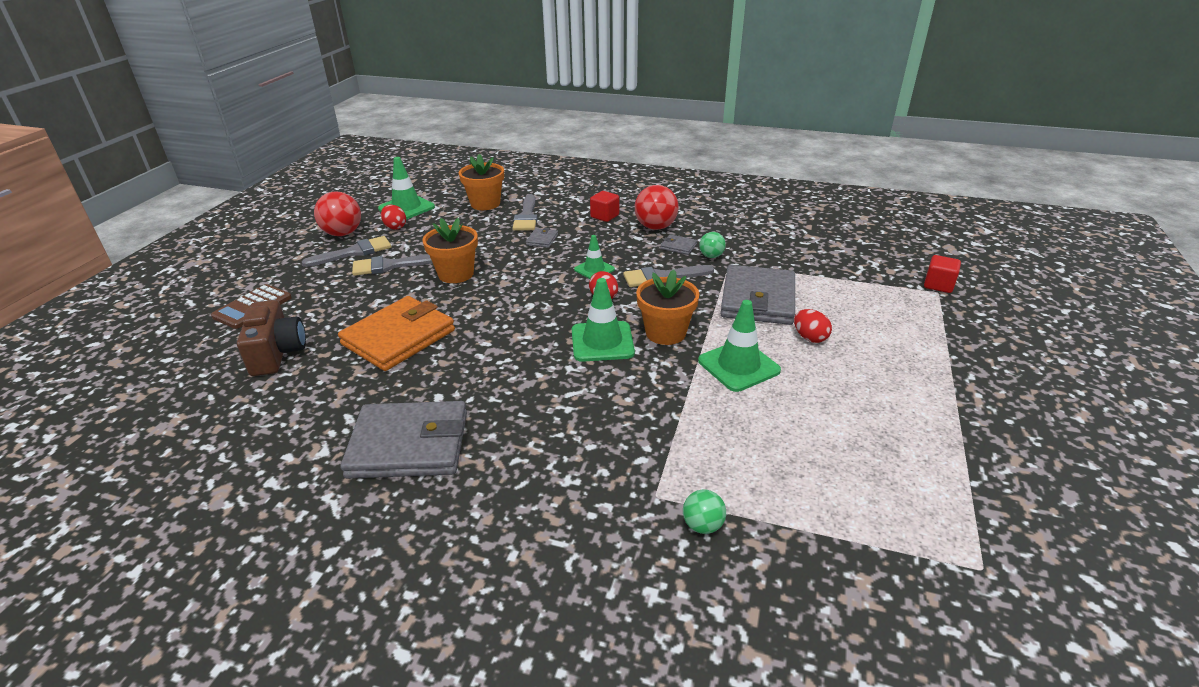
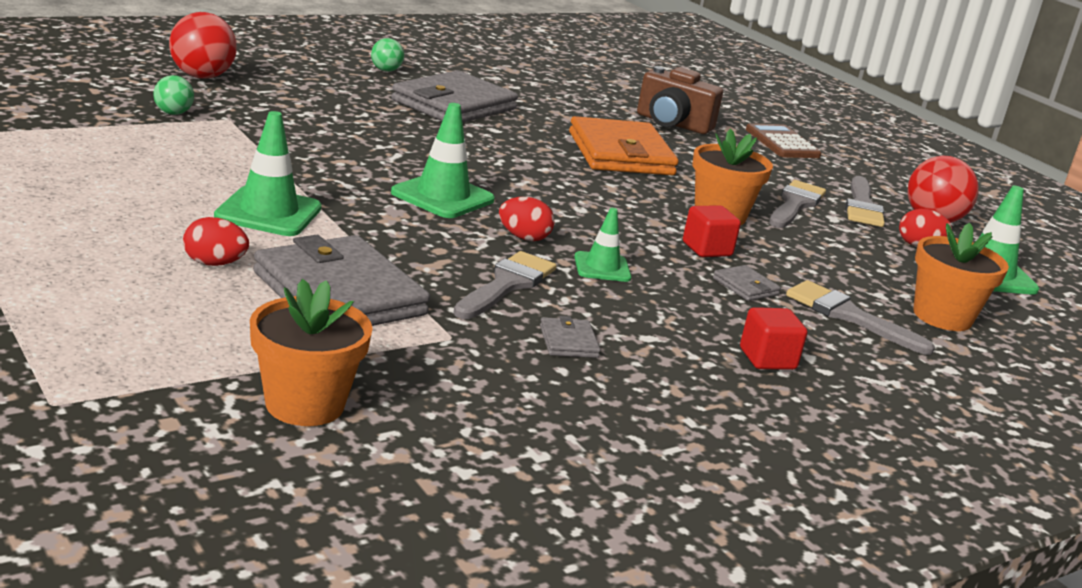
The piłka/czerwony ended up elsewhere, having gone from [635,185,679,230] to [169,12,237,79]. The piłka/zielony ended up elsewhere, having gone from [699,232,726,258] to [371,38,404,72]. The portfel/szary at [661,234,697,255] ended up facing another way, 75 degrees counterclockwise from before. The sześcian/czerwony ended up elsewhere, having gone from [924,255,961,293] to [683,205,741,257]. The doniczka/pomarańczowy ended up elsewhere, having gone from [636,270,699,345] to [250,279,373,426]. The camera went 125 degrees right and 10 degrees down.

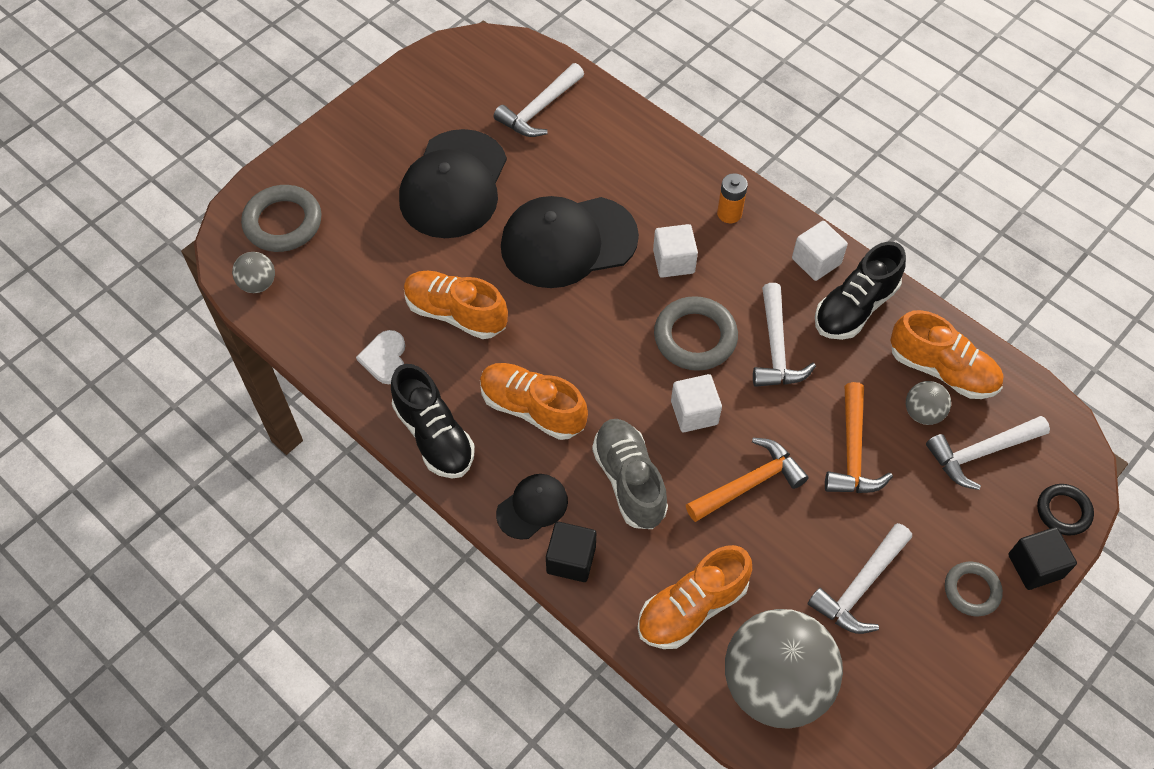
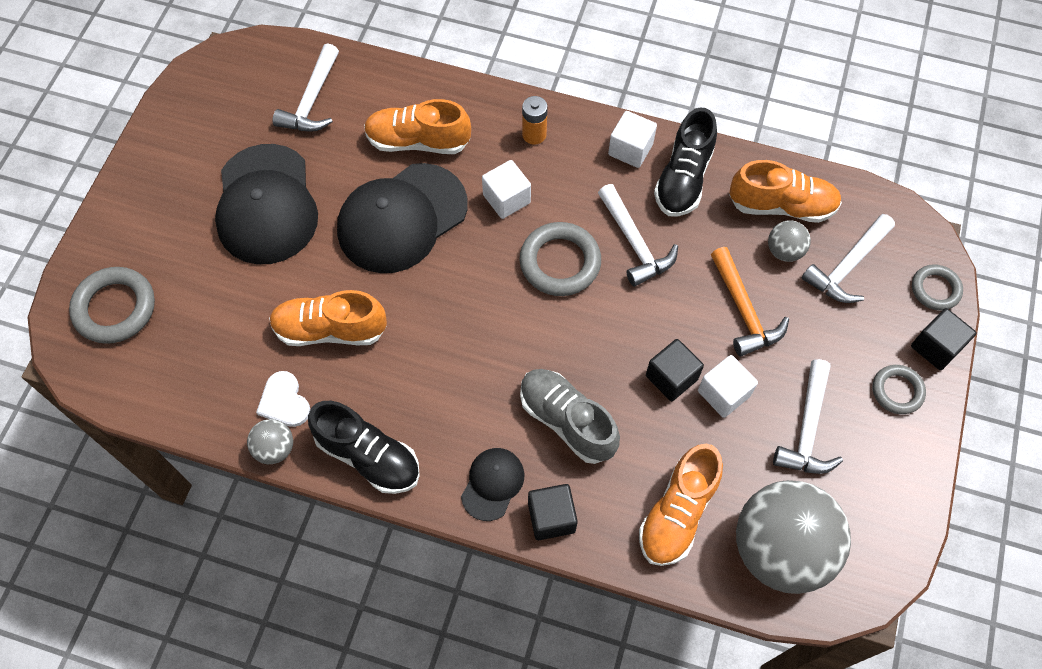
The piłka/szary ended up elsewhere, having gone from [232,252,275,293] to [247,419,293,464]. The but/pomarańczowy ended up elsewhere, having gone from [480,363,588,440] to [364,99,471,154]. The sześcian/biały ended up elsewhere, having gone from [671,374,722,432] to [698,355,758,418]. Where the młotek/pomarańczowy stood at [686,438,809,522], the sześcian/czarny came to stand at [646,339,704,401]. What was the pierścień/czarny at [1037,484,1094,536] turned into the pierścień/szary at [912,264,963,311]. The camera went 25 degrees left and 5 degrees up.

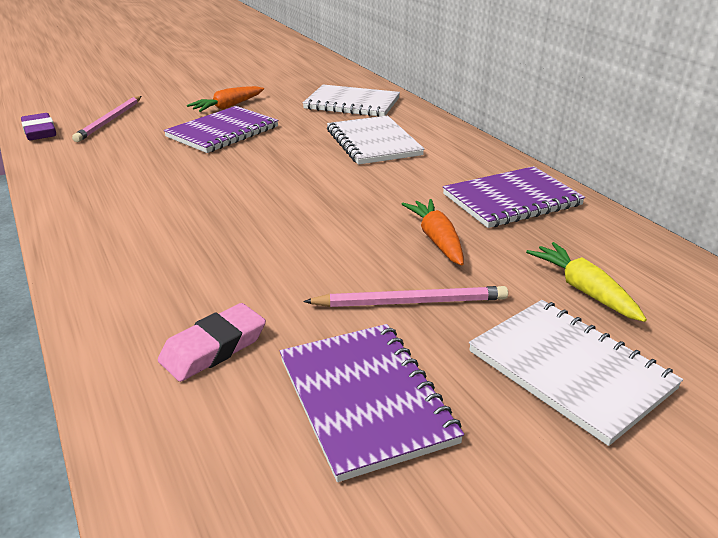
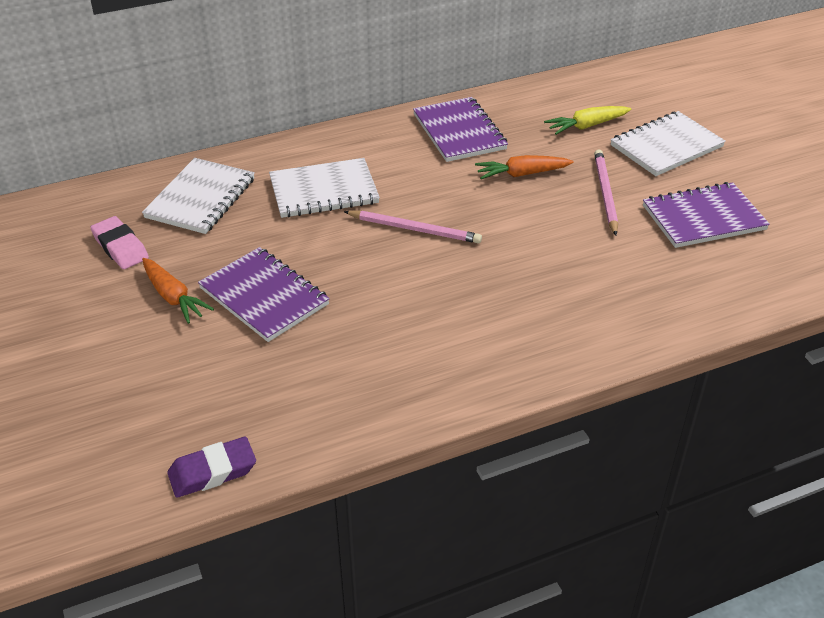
The ołówek/różowy ended up elsewhere, having gone from [72,96,142,142] to [344,210,482,244]. The gumka do mazania/różowy ended up elsewhere, having gone from [158,303,266,382] to [90,216,149,269]. The camera went 85 degrees left and 10 degrees up.

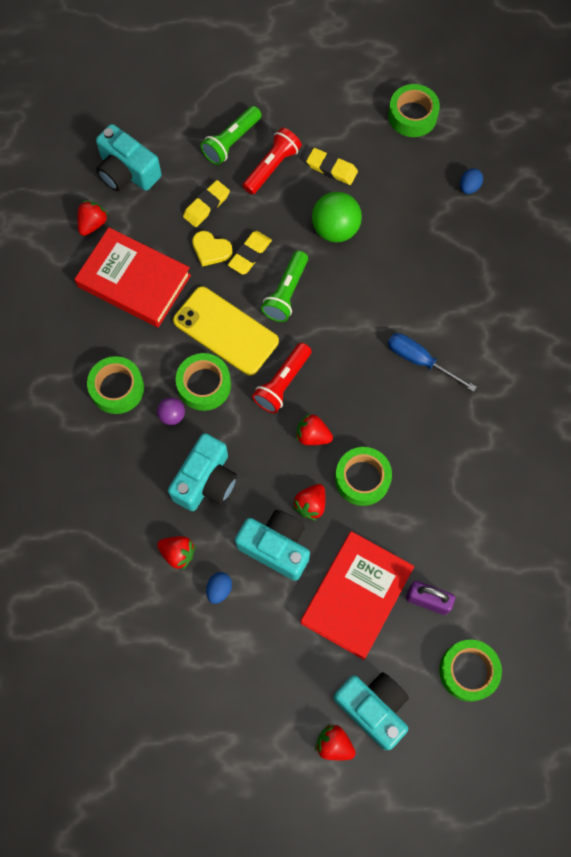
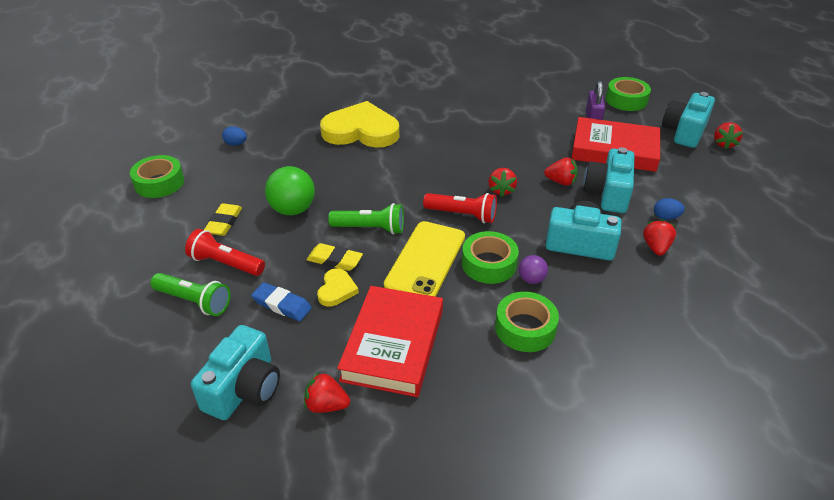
What was the gumka do mazania/żółty at [183,180,230,227] turned into the gumka do mazania/niebieski at [251,282,312,321]. The second view lost the śrubokręt/niebieski at [388,333,477,392]. The second view lost the taśma klejąca/zielony at [335,447,392,506]. The second view gained the serce/żółty at [320,101,399,147]. The camera went 105 degrees left and 30 degrees down.

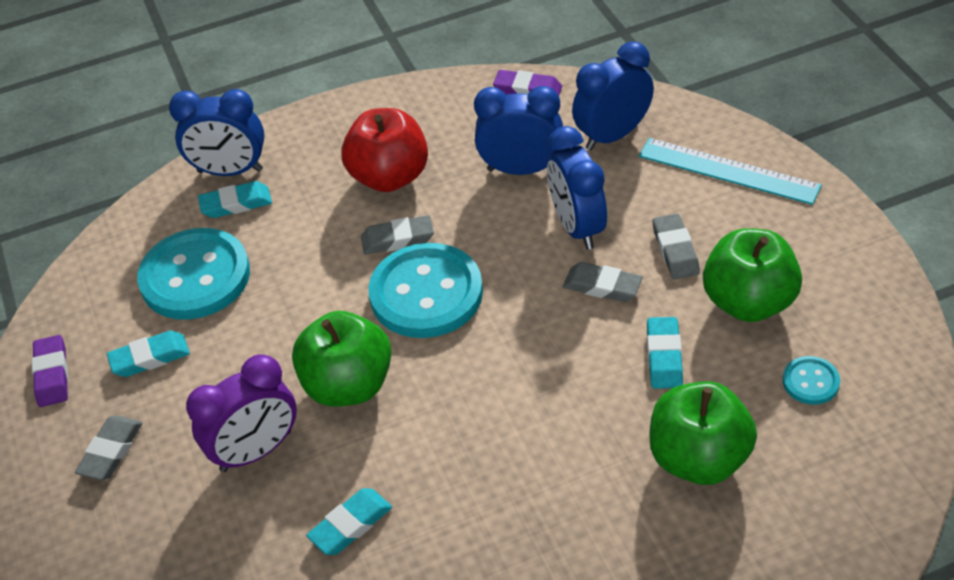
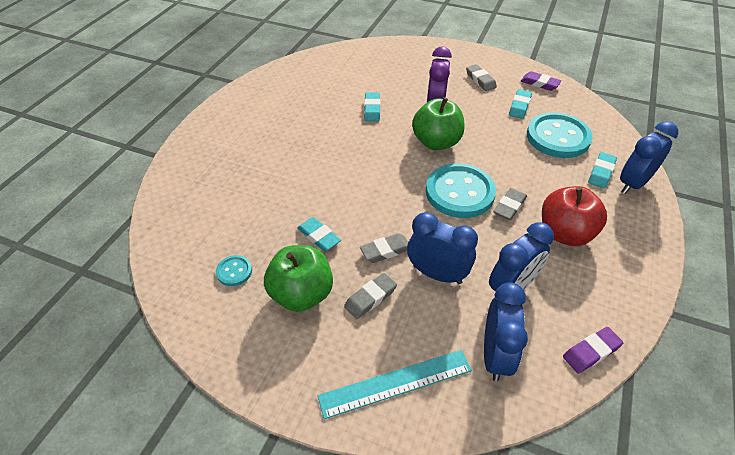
The gumka do mazania/szary at [653,213,700,279] ended up facing another way, 75 degrees counterclockwise from before. The second view lost the jabłko/zielony at [649,381,757,485]. The camera went 130 degrees right and 0 degrees up.

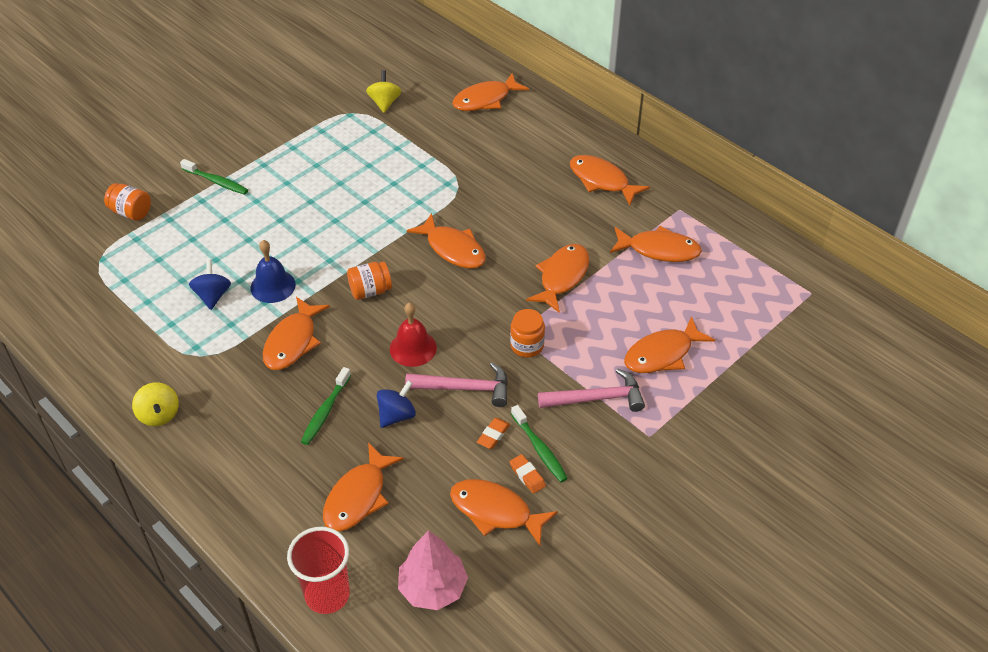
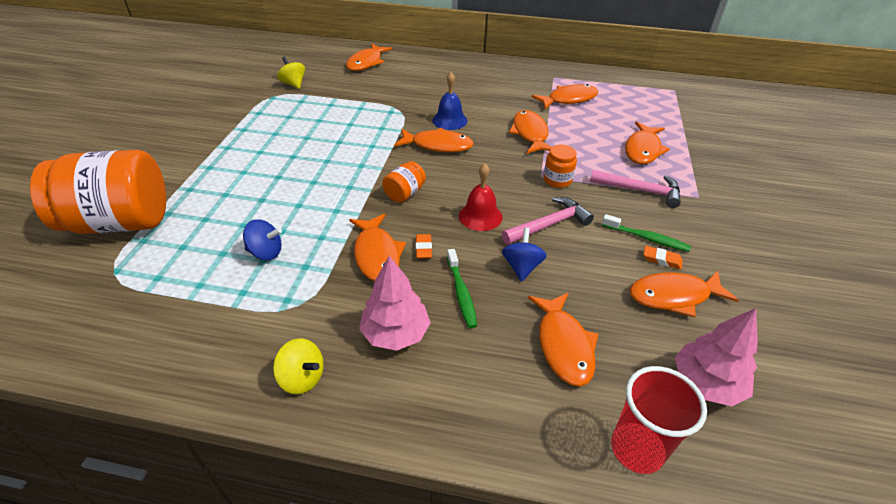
The second view lost the ryba/pomarańczowy at [570,155,650,205]. The second view lost the szczoteczka do zębów/zielony at [180,159,248,195]. The size of the słoik/pomarańczowy at [104,183,151,221] changed by a factor of 2.33. The dzwonek/niebieski ended up elsewhere, having gone from [250,240,296,303] to [432,72,467,130]. The bączek/niebieski at [189,260,231,310] ended up facing another way, 135 degrees clockwise from before. The młotek/różowy at [538,368,645,412] ended up facing another way, 60 degrees clockwise from before. The gumka do mazania/pomarańczowy ended up elsewhere, having gone from [477,418,510,449] to [416,234,432,259]. The second view gained the drzewko/różowy at [359,256,431,351]. The camera went 35 degrees left and 5 degrees down.

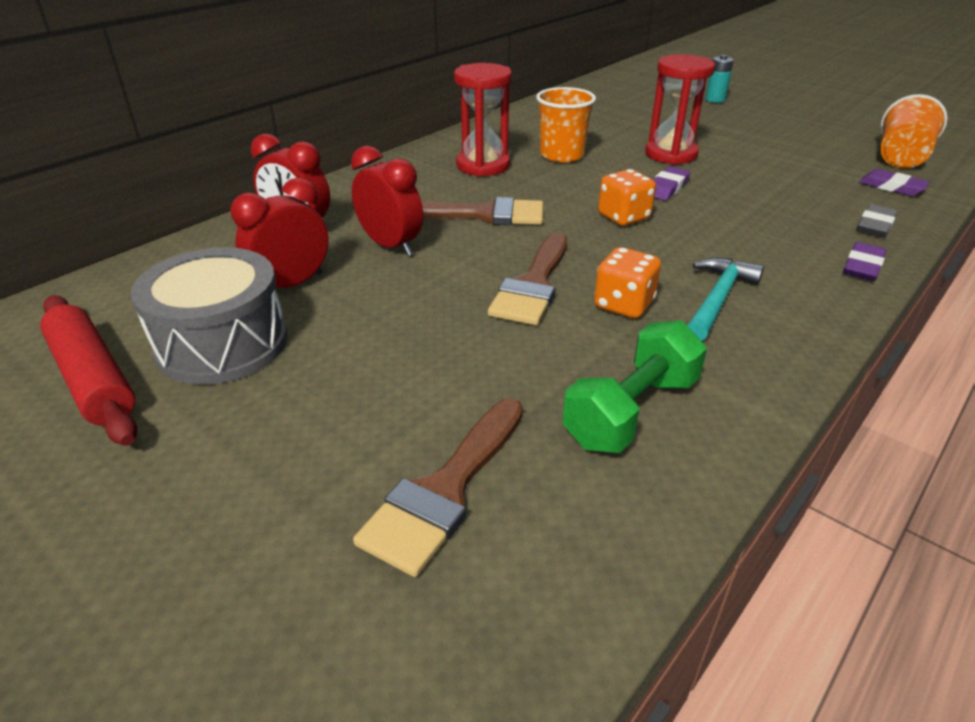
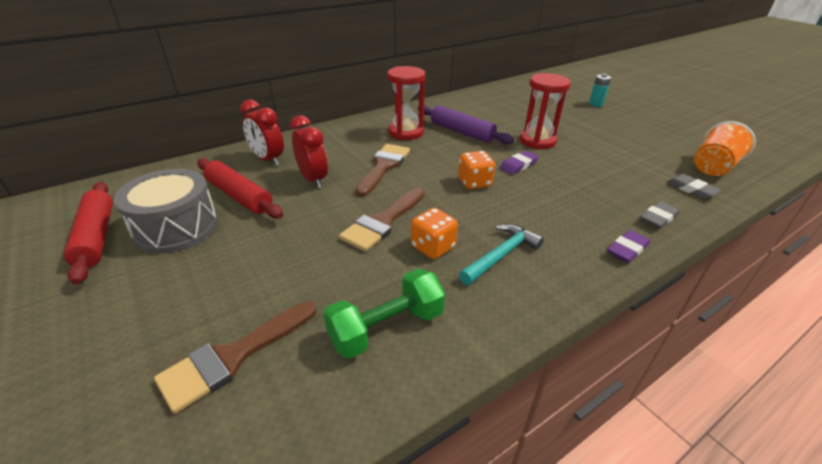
Where the szklanka/pomarańczowy stood at [536,87,596,163], the wałek do ciasta/fioletowy came to stand at [418,105,514,144]. What was the gumka do mazania/fioletowy at [859,169,930,196] turned into the gumka do mazania/szary at [667,174,721,199]. Where the budzik/czerwony stood at [230,178,329,288], the wałek do ciasta/czerwony came to stand at [197,158,283,219]. The pędzel/brązowy at [421,197,543,225] ended up facing another way, 90 degrees counterclockwise from before. The camera went 15 degrees right and 0 degrees up.

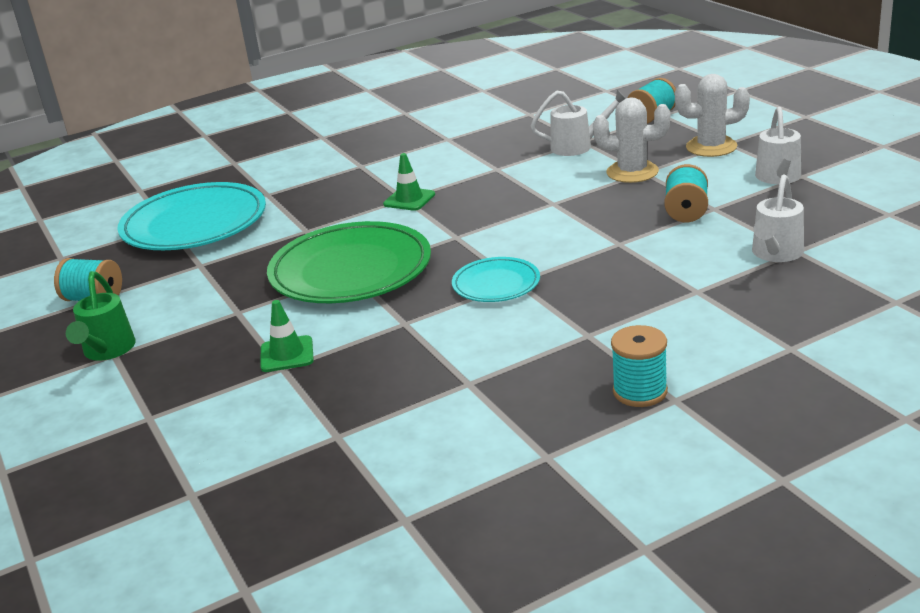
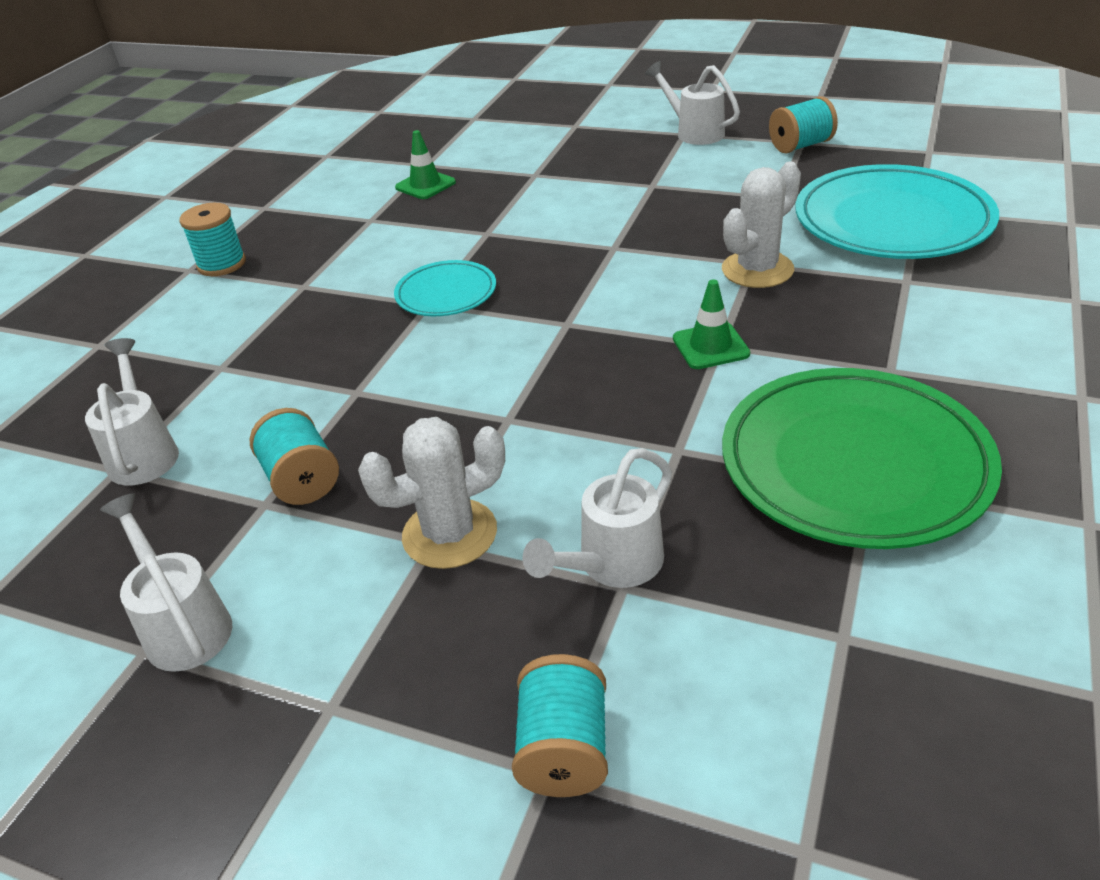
The kaktus/biały ended up elsewhere, having gone from [675,74,750,157] to [722,162,801,288]. The talerz/zielony ended up elsewhere, having gone from [267,221,431,303] to [722,368,1002,549]. What was the konewka/zielony at [66,271,136,361] turned into the konewka/biały at [645,61,740,145]. The pachołek/zielony ended up elsewhere, having gone from [260,300,314,372] to [395,130,456,199]. The camera went 140 degrees right and 10 degrees up.

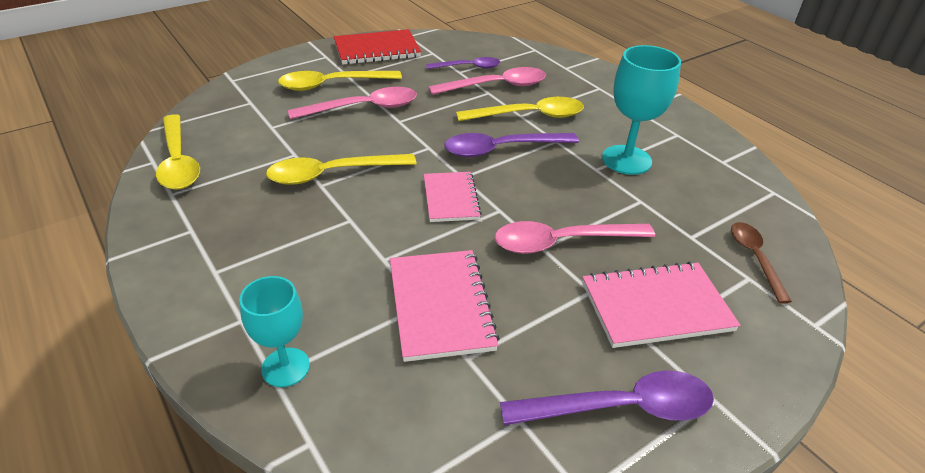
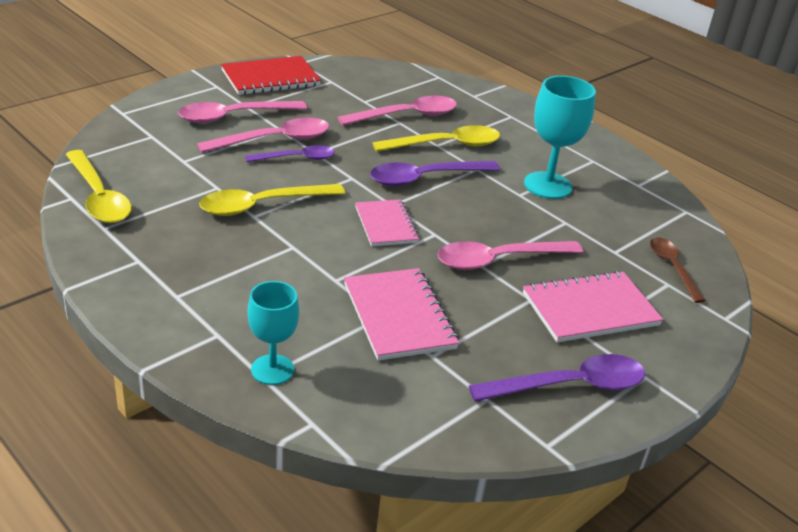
The łyżka/fioletowy ended up elsewhere, having gone from [426,57,500,69] to [245,145,335,162]. What was the łyżka/żółty at [278,71,402,91] turned into the łyżka/różowy at [178,101,307,123]. The camera went 10 degrees left and 5 degrees down.

